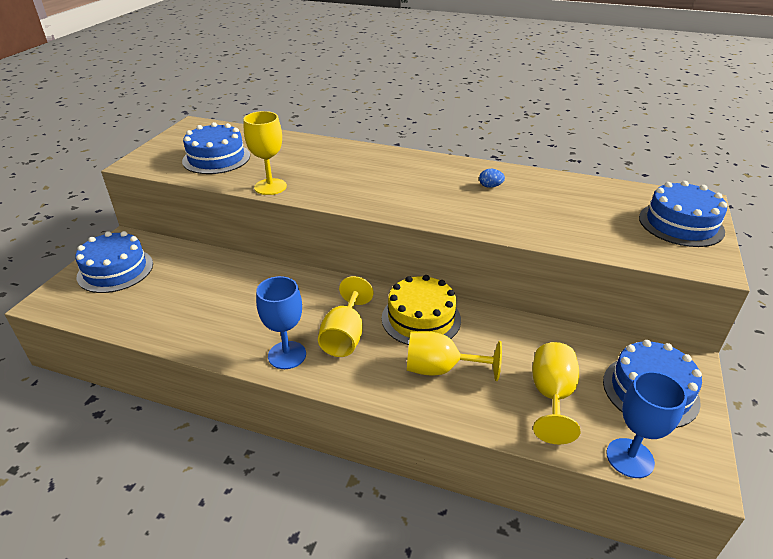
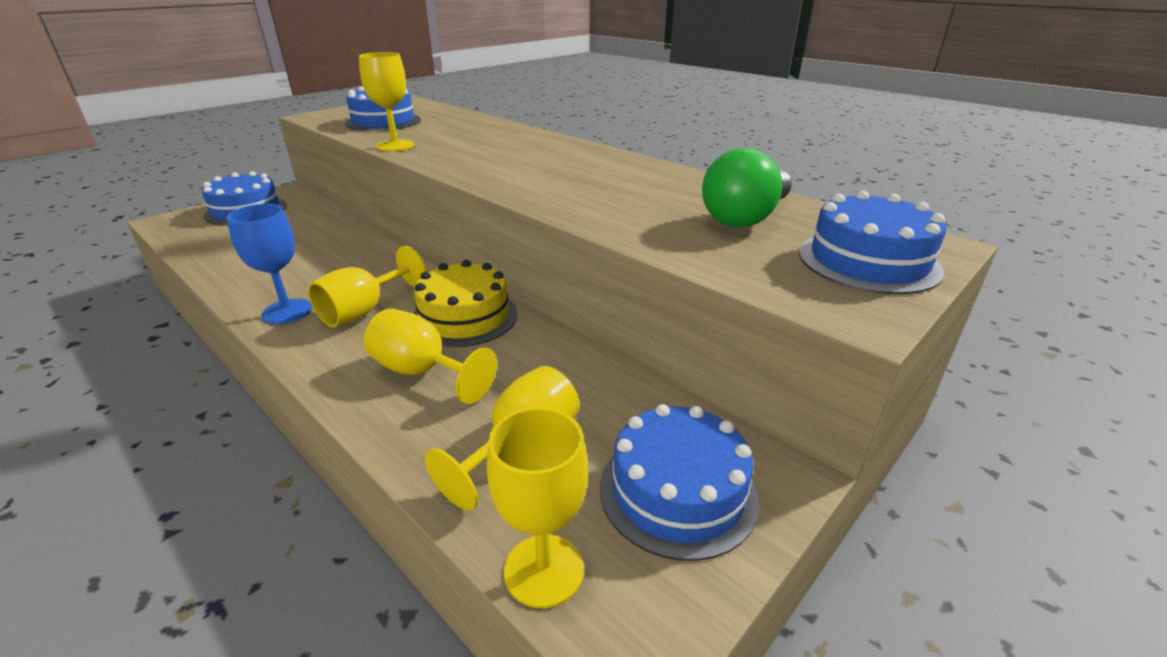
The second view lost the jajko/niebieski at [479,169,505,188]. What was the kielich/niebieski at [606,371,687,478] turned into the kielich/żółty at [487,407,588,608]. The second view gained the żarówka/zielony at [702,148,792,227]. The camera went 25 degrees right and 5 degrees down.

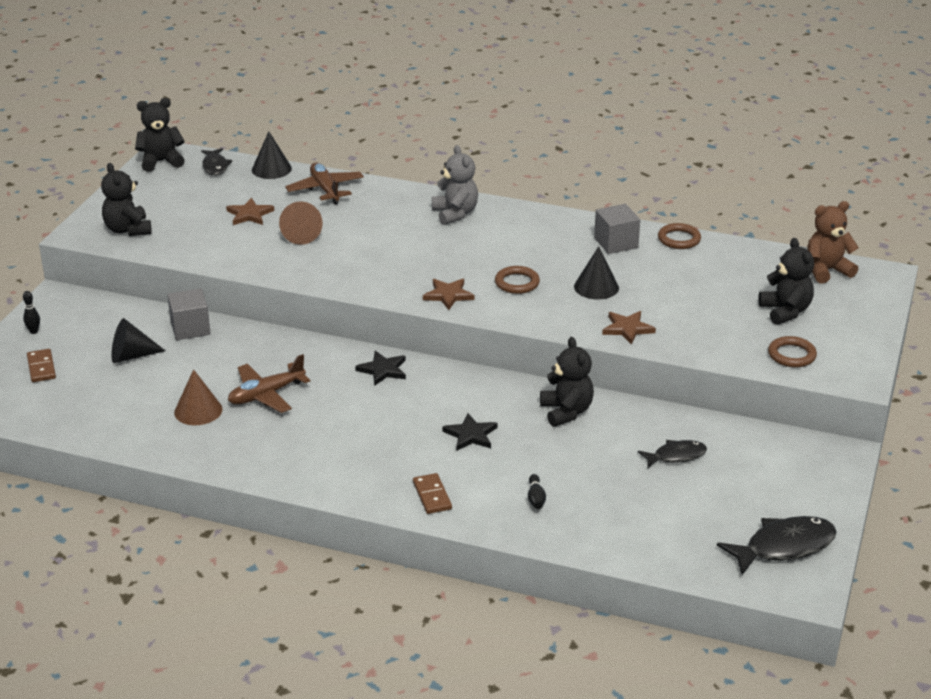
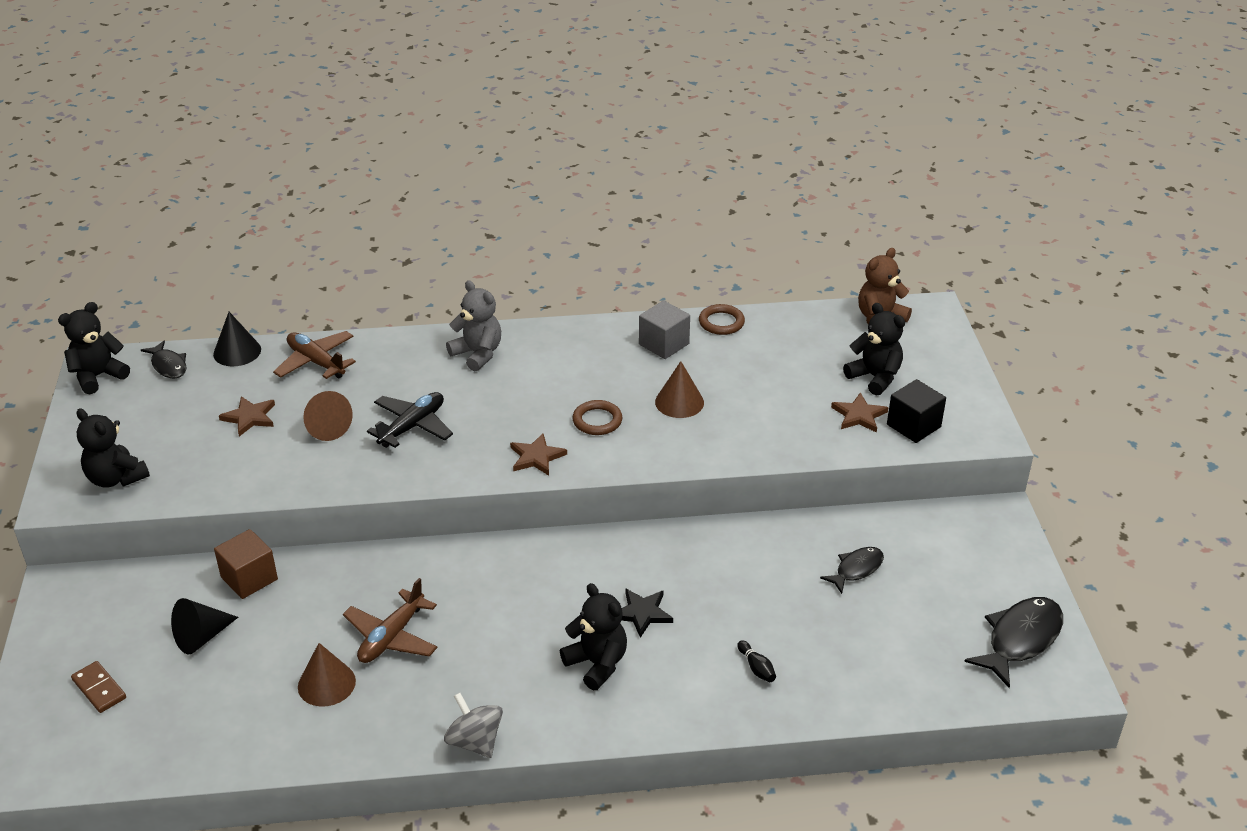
What was the stożek/czarny at [574,246,619,299] turned into the stożek/brązowy at [655,361,704,418]. What was the sześcian/szary at [167,288,211,340] turned into the sześcian/brązowy at [214,529,278,599]. The second view lost the kręgiel/czarny at [23,291,40,334]. The gwiazda/brązowy ended up elsewhere, having gone from [602,311,656,345] to [831,393,888,433]. Where the pierścień/brązowy stood at [768,336,817,367], the sześcian/czarny came to stand at [887,379,946,443]. The miś/czarny ended up elsewhere, having gone from [540,337,594,427] to [560,583,627,690]. The second view lost the gwiazda/czarny at [355,351,406,386]. The second view lost the kostka domina/brązowy at [413,473,452,514]. The second view gained the samolot/czarny at [367,392,453,448]. The second view gained the bączek/szary at [444,693,503,758]. The camera went 25 degrees left and 5 degrees up.

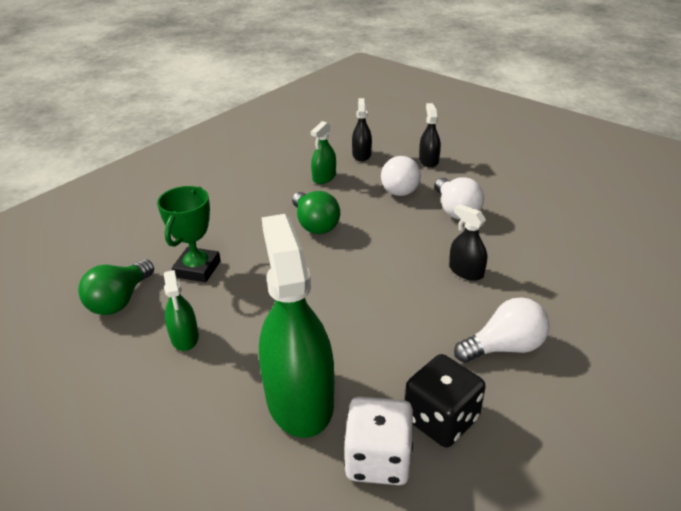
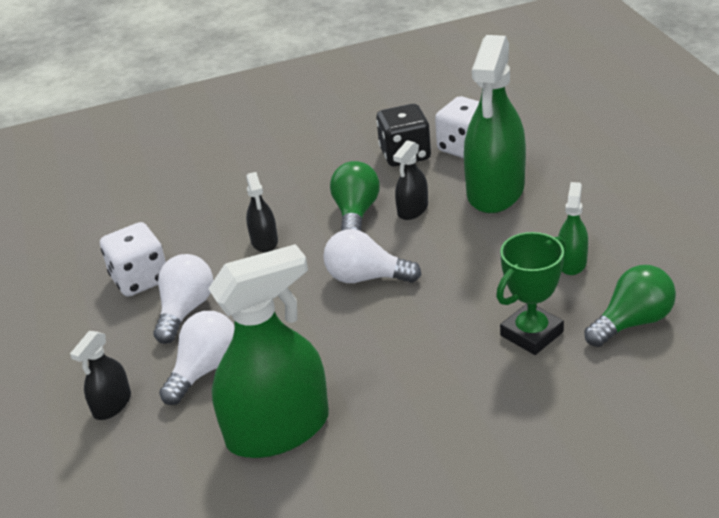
The spryskiwacz/czarny ended up elsewhere, having gone from [352,98,372,161] to [393,140,428,220]. The size of the spryskiwacz/zielony at [311,121,336,184] changed by a factor of 2.14. The żarówka/zielony ended up elsewhere, having gone from [292,191,340,234] to [330,161,380,231]. The żarówka/biały ended up elsewhere, having gone from [454,297,550,363] to [323,229,422,283]. The second view gained the kostka do gry/biały at [100,222,166,297]. The camera went 145 degrees left and 0 degrees up.

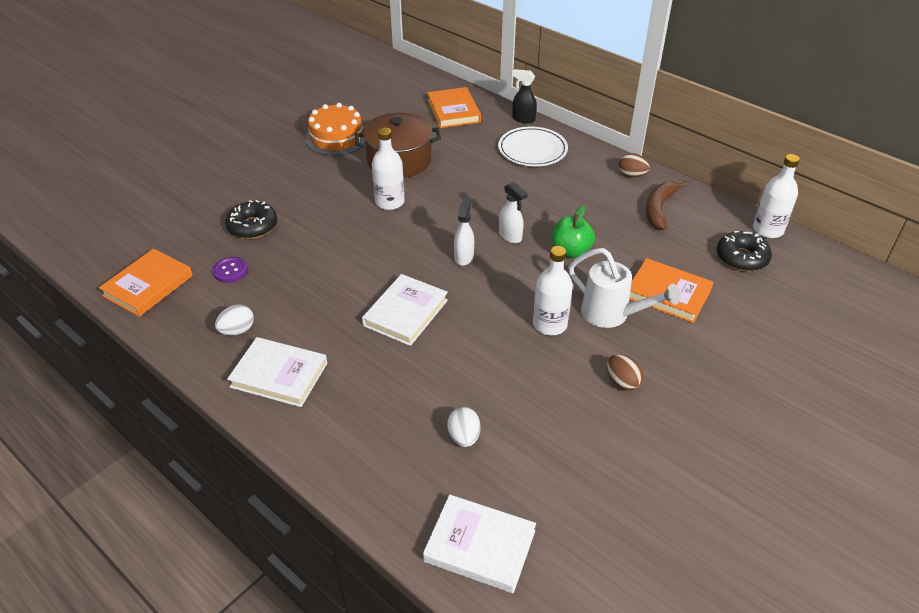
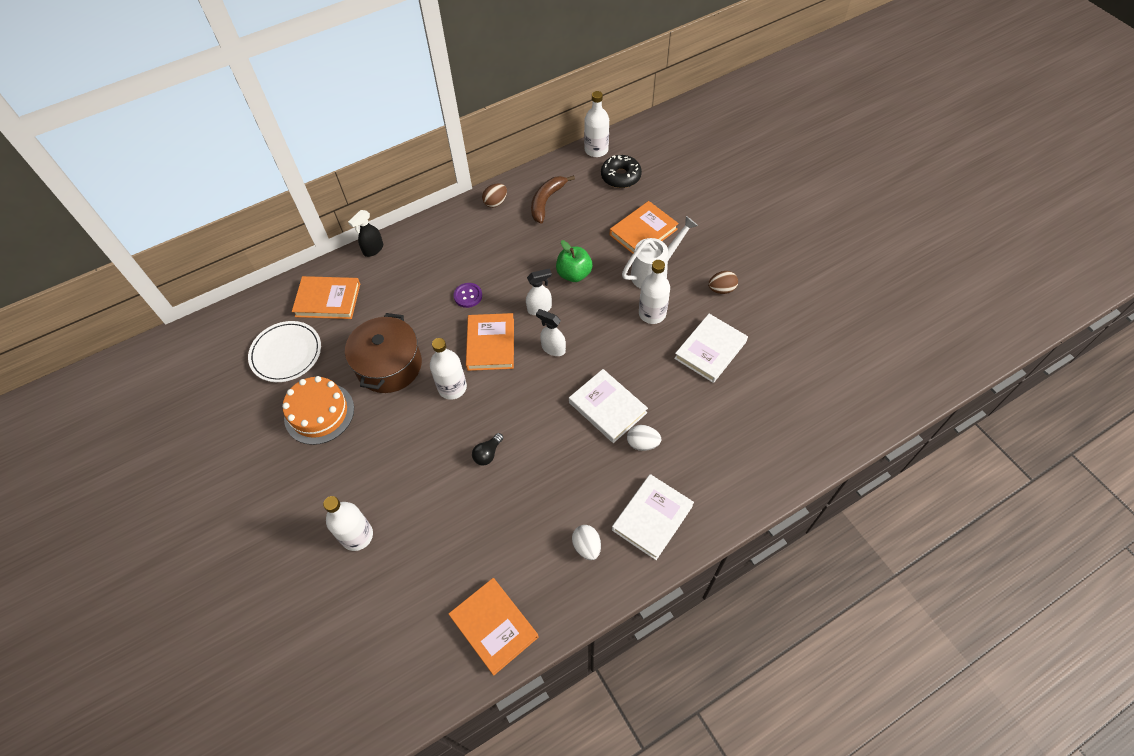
The talerz/biały ended up elsewhere, having gone from [498,127,568,166] to [248,321,321,382]. The banan/brązowy at [646,181,688,230] ended up facing another way, 75 degrees clockwise from before. The second view lost the donut/czarny at [225,200,277,239]. The guzik/fioletowy ended up elsewhere, having gone from [212,257,248,283] to [453,283,482,308]. The jajko/biały ended up elsewhere, having gone from [447,407,481,447] to [627,425,661,451]. The książka/biały ended up elsewhere, having gone from [423,494,536,593] to [674,314,748,383]. The second view gained the książka/pomarańczowy at [466,313,514,371]. The second view gained the żarówka/czarny at [472,433,503,466]. The second view gained the butelka/biały at [323,496,373,551]. The camera went 70 degrees left and 15 degrees up.

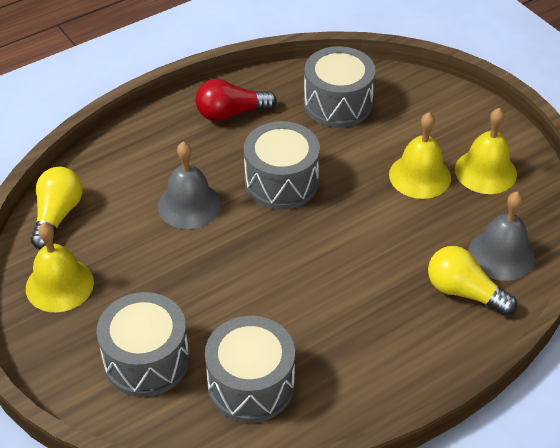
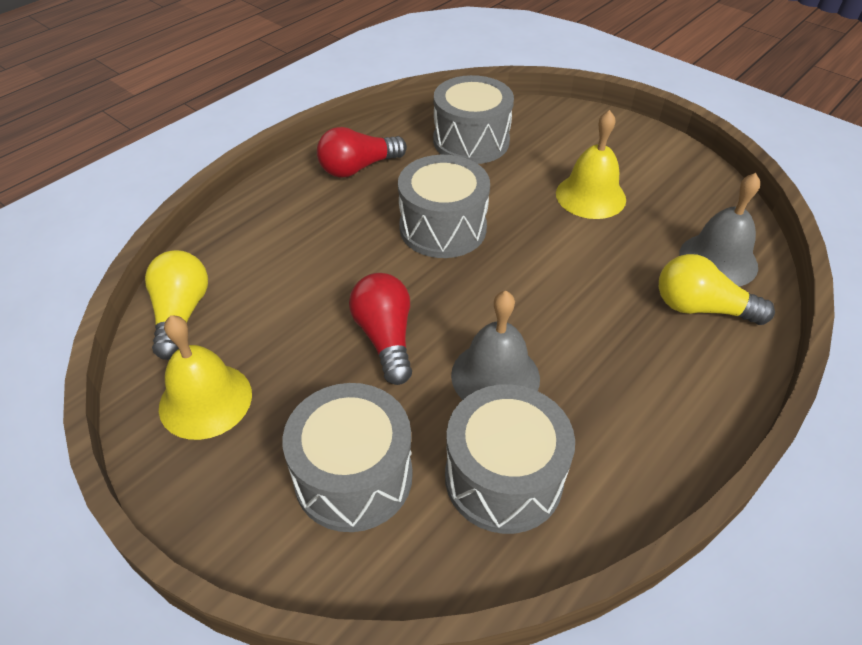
The second view lost the dzwonek/żółty at [455,108,517,194]. The dzwonek/szary ended up elsewhere, having gone from [158,142,221,229] to [451,291,540,400]. The second view gained the żarówka/czerwony at [349,273,412,385]. The camera went 15 degrees left and 0 degrees up.

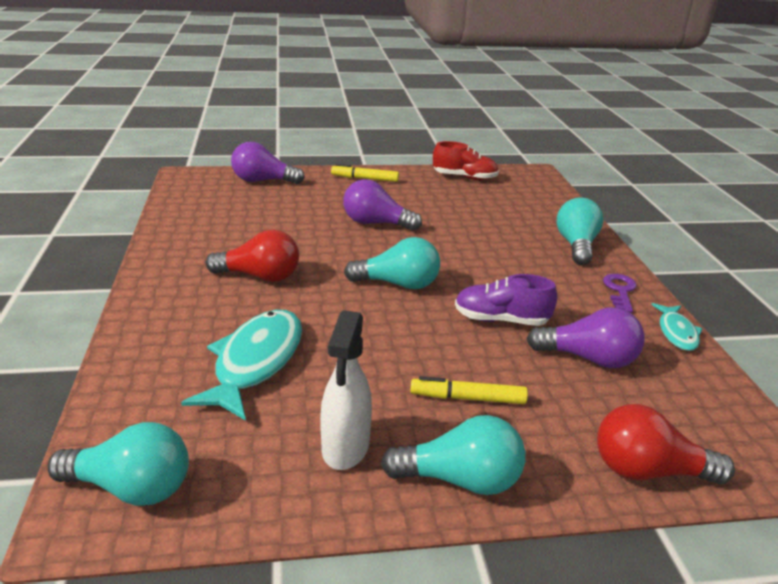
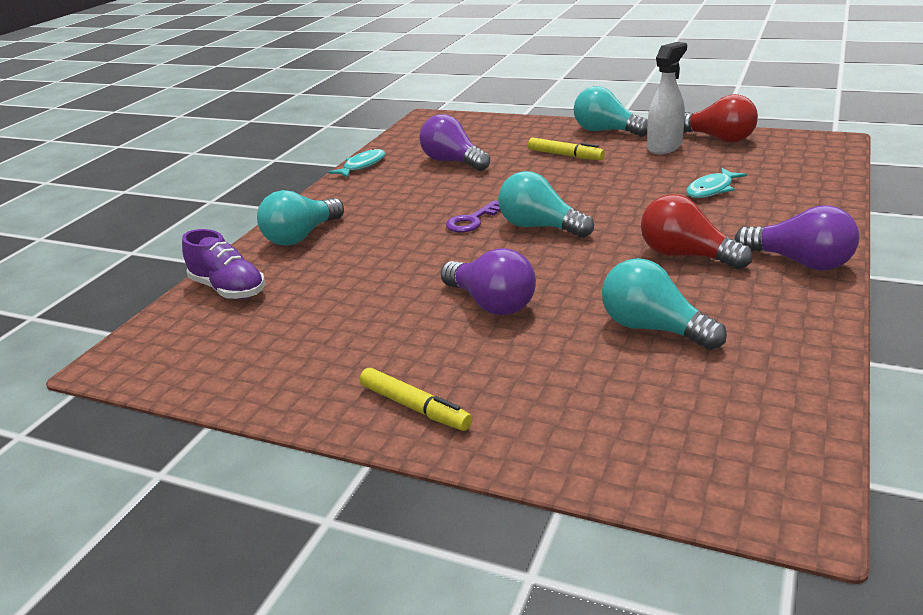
The second view lost the but/czerwony at [433,141,499,180]. The żarówka/fioletowy ended up elsewhere, having gone from [231,142,305,184] to [735,205,859,270]. The but/fioletowy ended up elsewhere, having gone from [455,274,557,326] to [182,229,265,299]. The klucz/fioletowy ended up elsewhere, having gone from [603,274,637,313] to [446,200,501,232]. The size of the ryba/turkusowy at [181,310,302,421] changed by a factor of 0.55. The żarówka/czerwony ended up elsewhere, having gone from [597,404,735,485] to [683,94,758,143]. The żarówka/turkusowy ended up elsewhere, having gone from [48,422,189,506] to [602,258,727,350]. The camera went 145 degrees left and 0 degrees up.

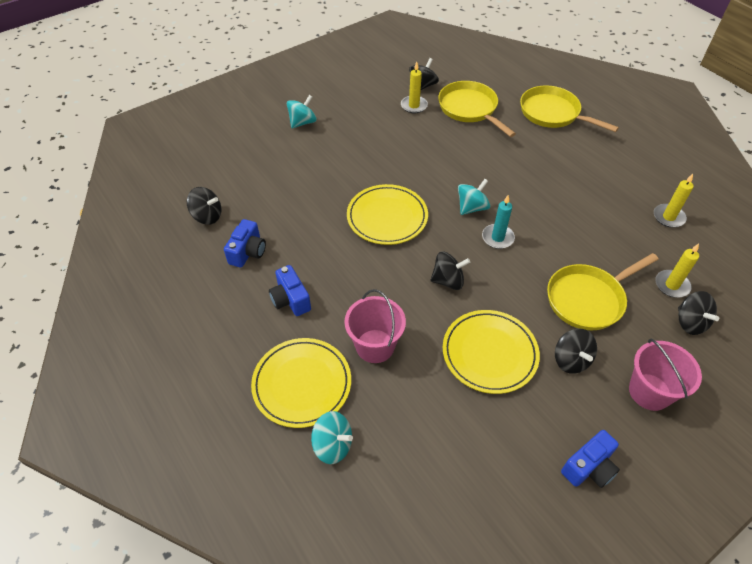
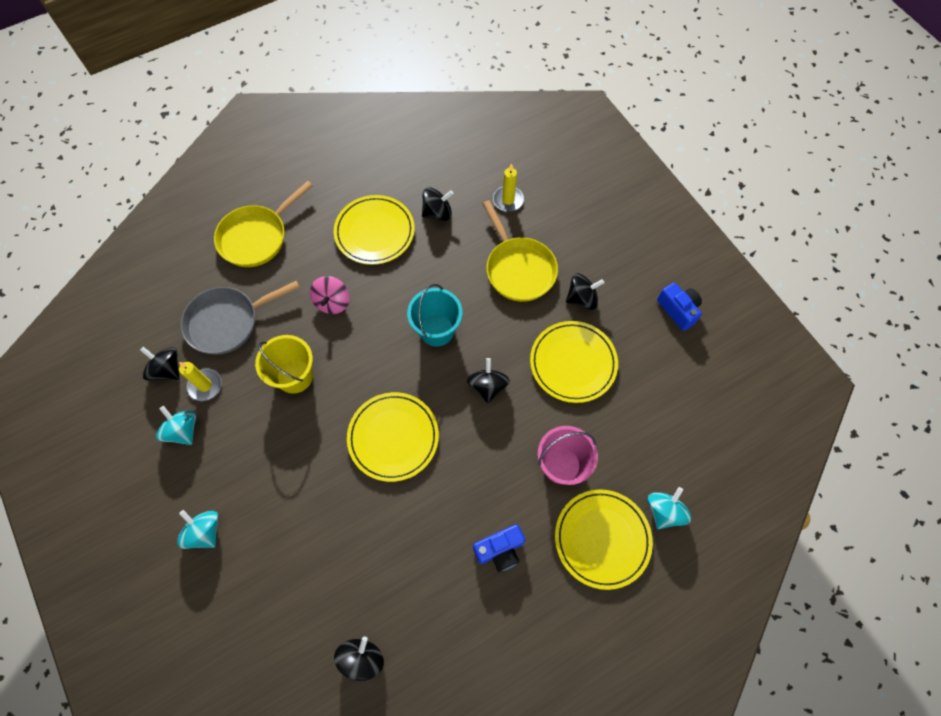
What was the patelnia/żółty at [438,81,516,137] turned into the patelnia/szary at [181,281,300,355]. The second view lost the świeca/żółty at [654,174,694,228]. The bączek/turkusowy ended up elsewhere, having gone from [458,179,490,215] to [156,406,197,445]. Where the świeca/turkusowy stood at [482,195,515,249], the wiadro/turkusowy came to stand at [407,284,462,347]. The second view lost the aparat fotograficzny/niebieski at [224,219,266,268]. The bączek/czarny ended up elsewhere, having gone from [678,291,719,335] to [422,188,453,221]. The second view lost the wiadro/różowy at [629,339,702,411]. The second view gained the talerz/żółty at [334,195,415,265]. The second view gained the bączek/różowy at [310,276,350,314]. The second view gained the wiadro/żółty at [255,335,313,394]. The camera went 85 degrees left and 15 degrees up.

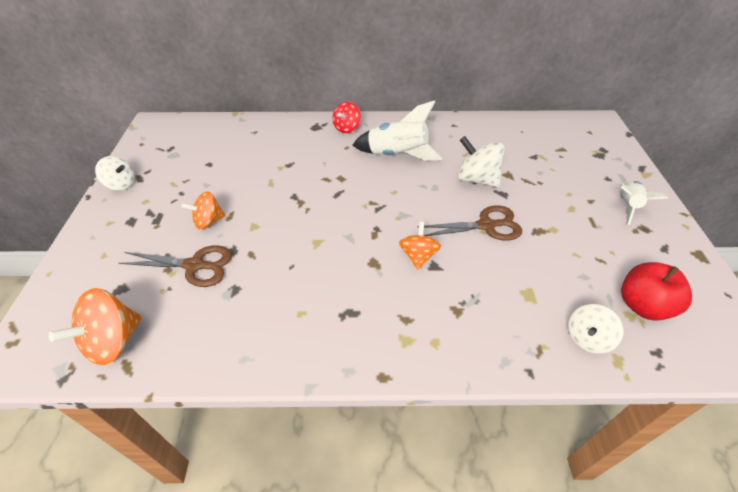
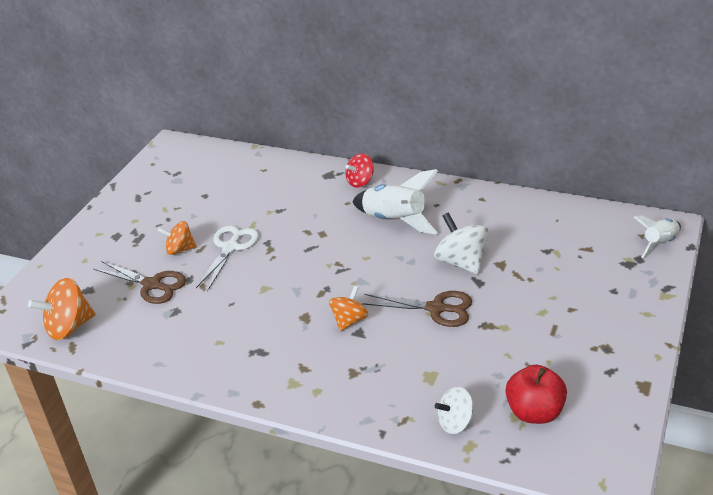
The second view lost the bączek/biały at [95,156,135,191]. The rakieta/biały ended up elsewhere, having gone from [620,180,668,225] to [634,215,681,258]. The second view gained the nożyczki/biały at [196,225,259,291]. The camera went 25 degrees right and 10 degrees down.

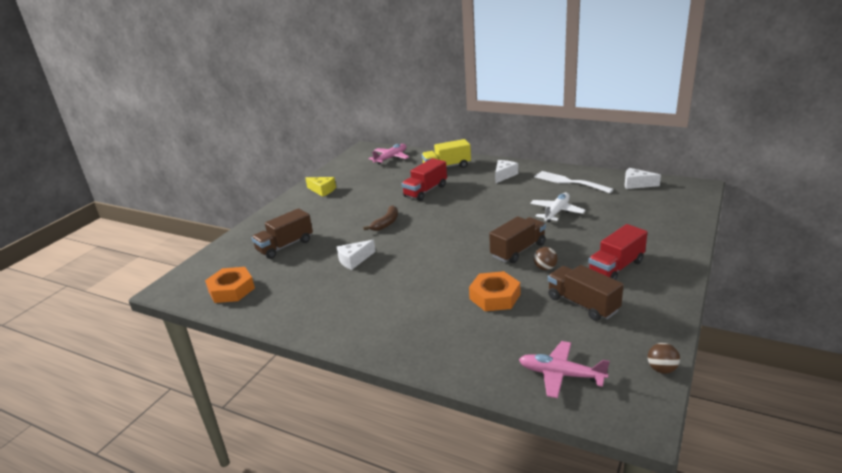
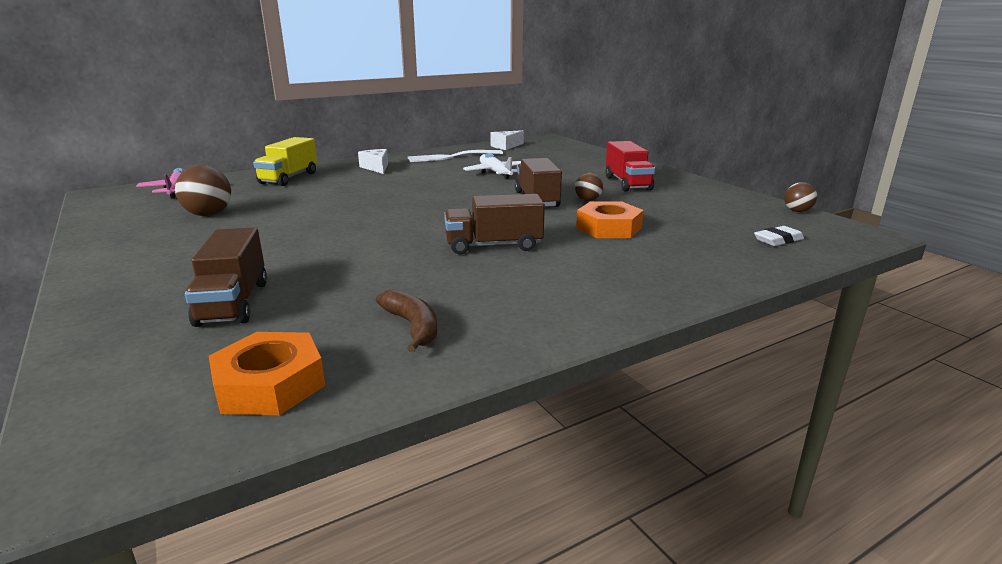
The second view lost the ciężarówka/czerwony at [402,158,447,201]. The second view lost the ser/żółty at [305,177,336,197]. The banan/brązowy ended up elsewhere, having gone from [363,205,398,231] to [376,289,437,353]. The second view lost the ser/biały at [337,240,376,270]. The ciężarówka/brązowy ended up elsewhere, having gone from [548,265,624,321] to [444,194,545,254]. Where the samolot/różowy stood at [519,341,610,398], the gumka do mazania/biały came to stand at [754,226,804,246]. The second view gained the piłka/brązowy at [175,165,231,216]. The camera went 60 degrees left and 5 degrees down.

